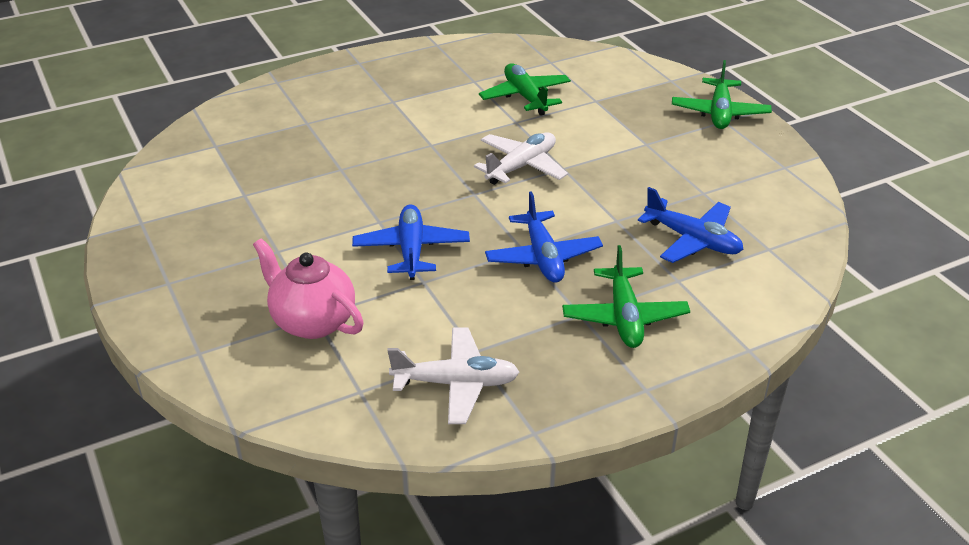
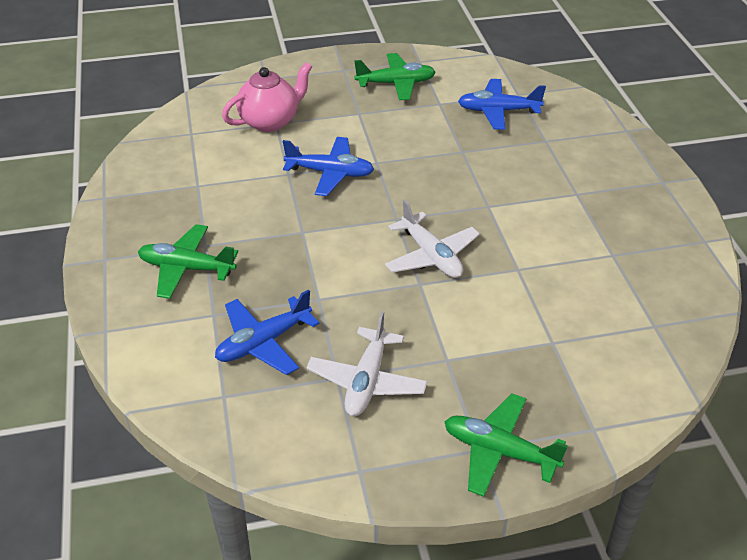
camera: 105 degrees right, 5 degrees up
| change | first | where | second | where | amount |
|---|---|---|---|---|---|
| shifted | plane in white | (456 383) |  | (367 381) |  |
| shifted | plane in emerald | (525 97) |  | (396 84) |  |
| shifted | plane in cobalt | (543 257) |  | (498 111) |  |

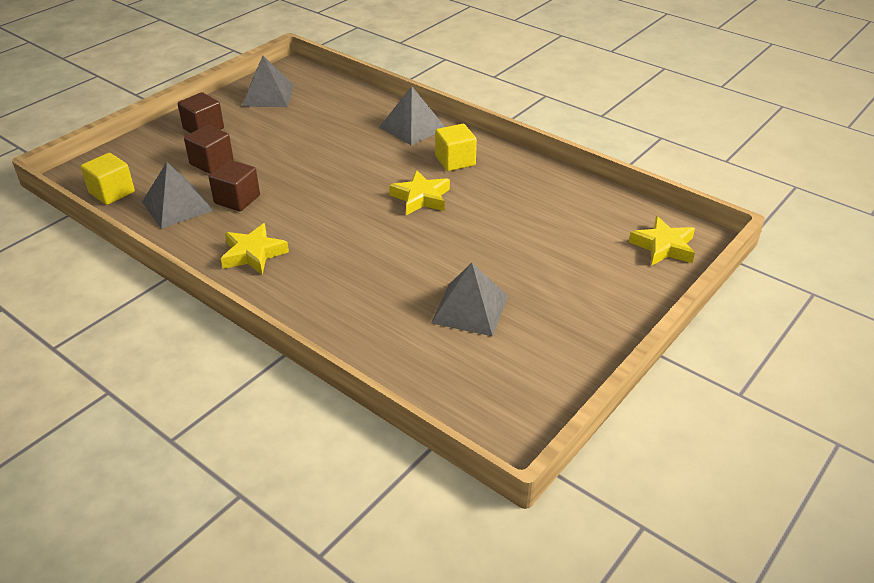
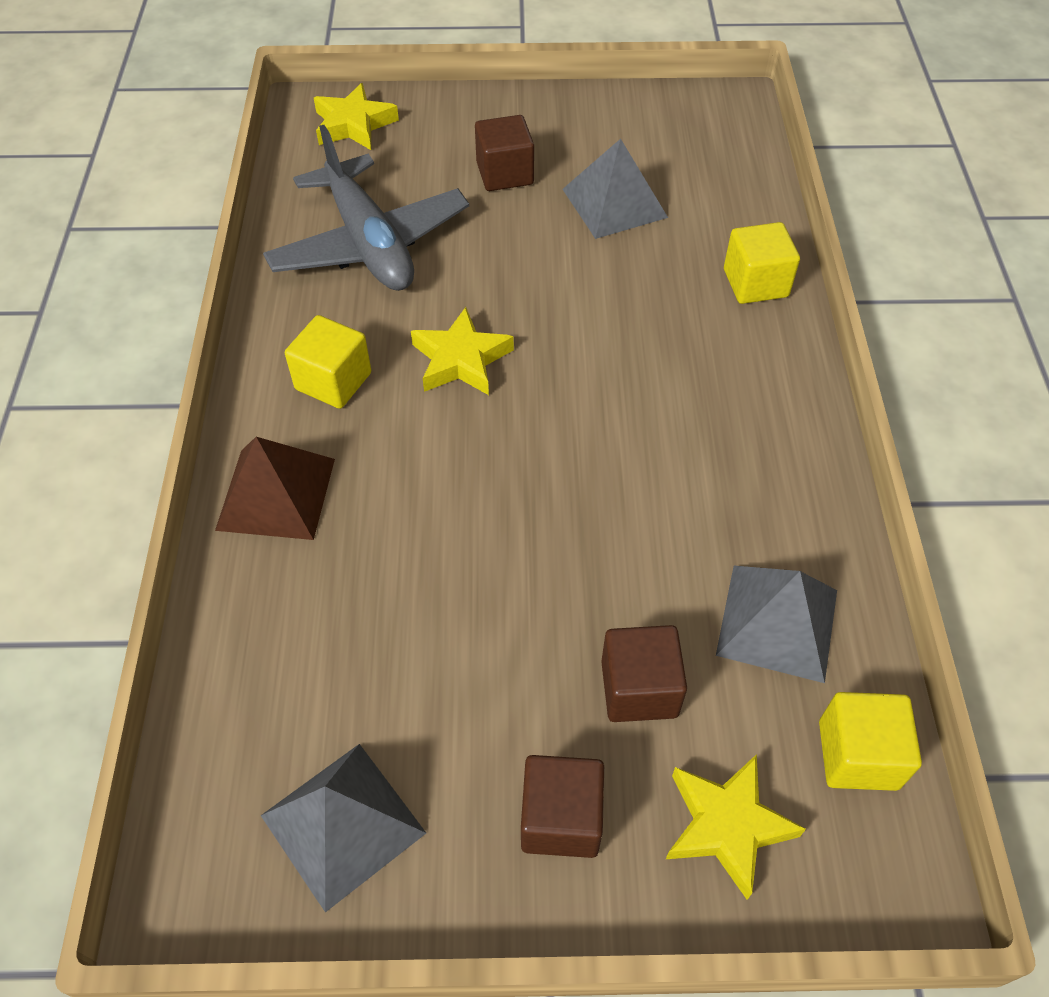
camera: 130 degrees left, 15 degrees up
| change | first | where | second | where | amount |
|---|---|---|---|---|---|
| repainted | solid pyramid in gray | (412 127) | solid pyramid in dark brown | (276 494) |  |
| new |  |  | plane in gray | (369 243) |  |
| shifted | cube in dark brown | (237 199) |  | (505 173) |  |
| shifted | star in bright yellow | (253 254) |  | (727 826) |  |
| new |  |  | cube in bright yellow | (755 283) |  |

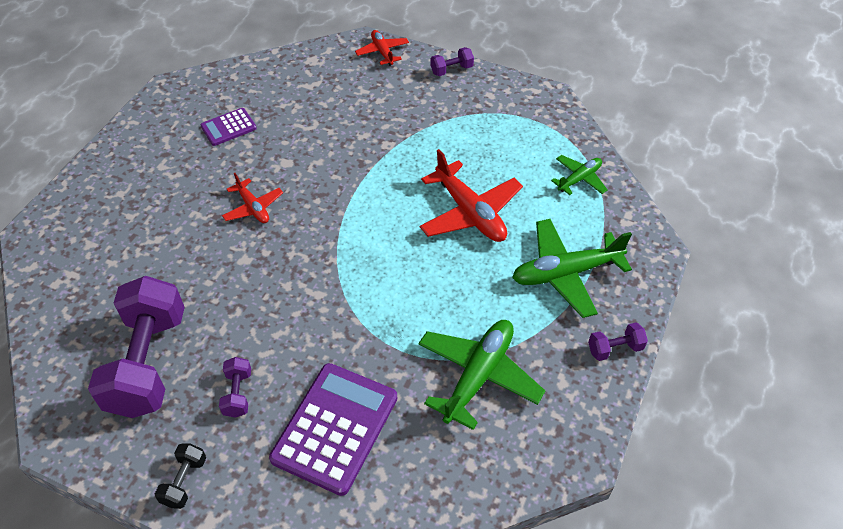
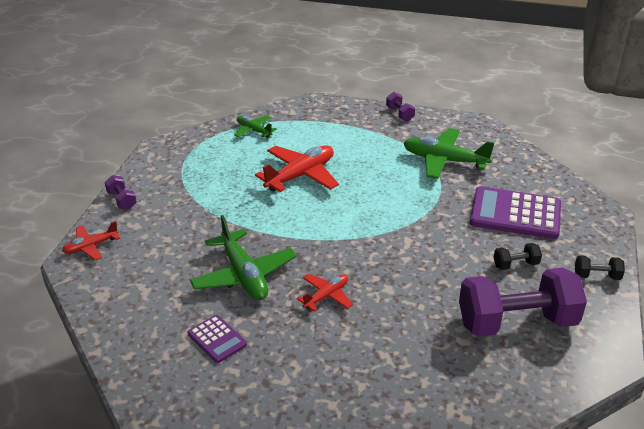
camera: 100 degrees left, 15 degrees down
| change | first | where | second | where | amount |
|---|---|---|---|---|---|
| shifted | plane in emerald | (566 273) |  | (244 275) |  |
| repainted | dumbbell in purple | (238 394) | dumbbell in ebony | (515 265) |  |

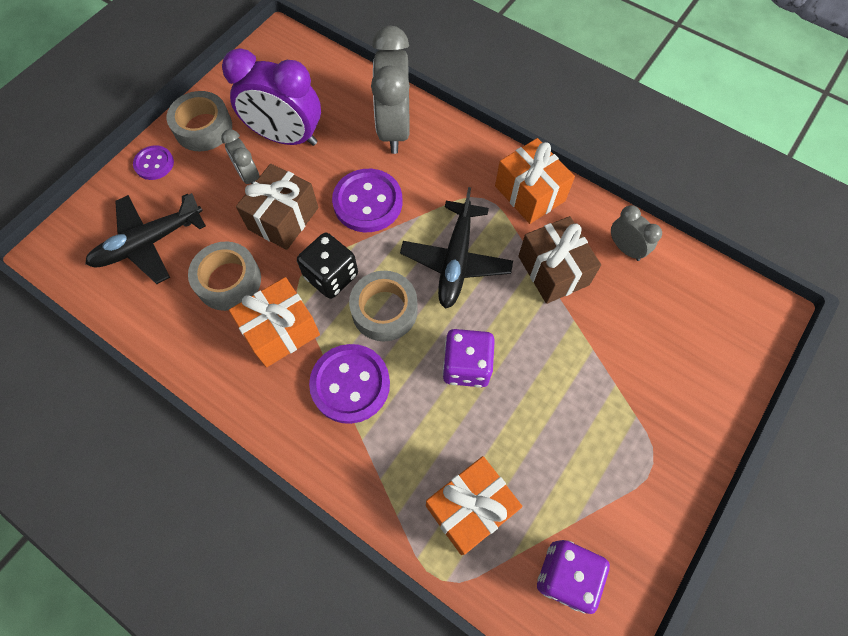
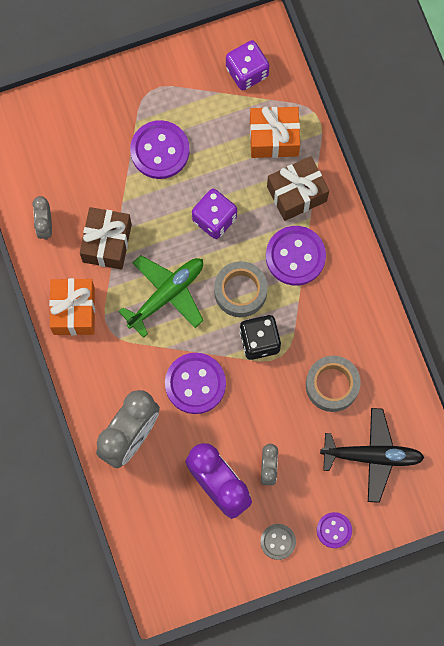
camera: 145 degrees left, 10 degrees up
| change | first | where | second | where | amount |
|---|---|---|---|---|---|
| repainted | plane in ebony | (456 260) | plane in emerald | (166 295) |  |
| new |  |  | sewing button in purple | (160 150) |  |
| swapped | roll of tape in gray | (203 128) | sewing button in gray | (278 542) |  |
| shifted | present in dark brown | (283 218) |  | (296 194) |  |
| gone | present in orange | (281 331) |  |  |  |

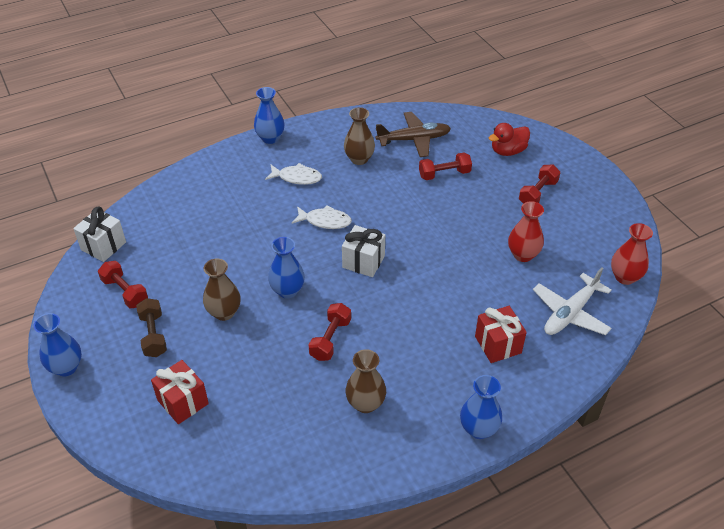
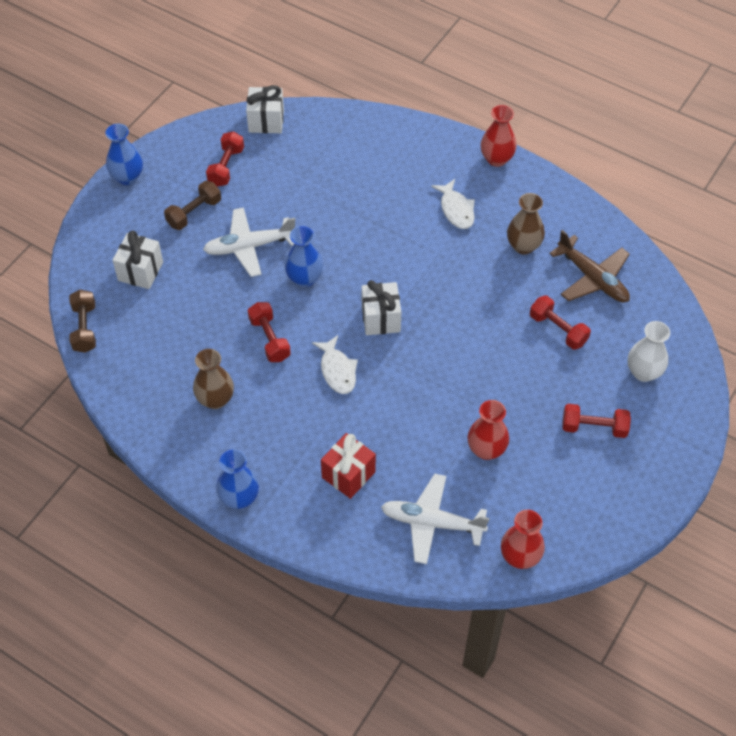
camera: 60 degrees right, 10 degrees up
| change | first | where | second | where | amount |
|---|---|---|---|---|---|
| new |  |  | dumbbell in dark brown | (85 328) |  |
| repainted | present in scarlet | (183 402) | present in white | (140 271) |  |
| swapped | flower vase in dark brown | (224 312) | plane in white | (249 247) |  |
| rotated | dumbbell in scarlet | (330 339) |  | (269 339) | 75 degrees clockwise |
| shifted | fish figure in white | (325 221) |  | (337 370) |  |
| repainted | flower vase in cobalt | (270 138) | flower vase in scarlet | (496 159) |  |
| swapped | duck in scarlet | (508 151) | flower vase in white | (643 372) |  |

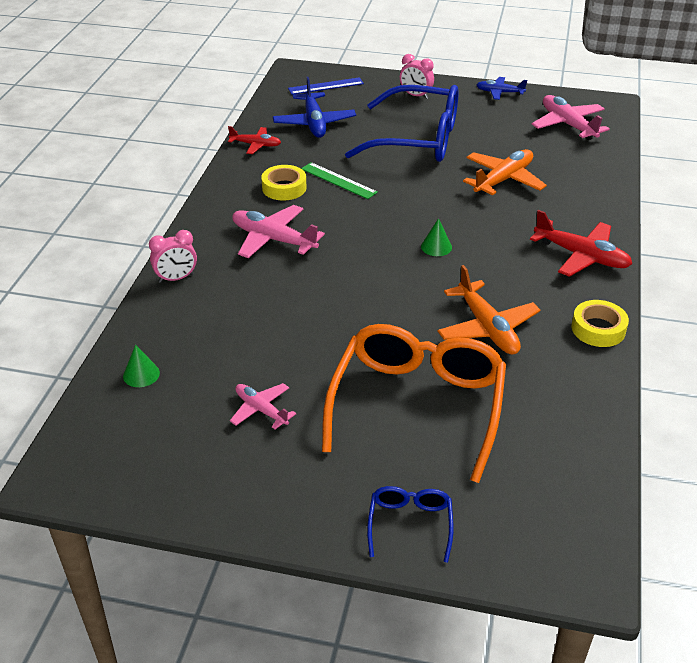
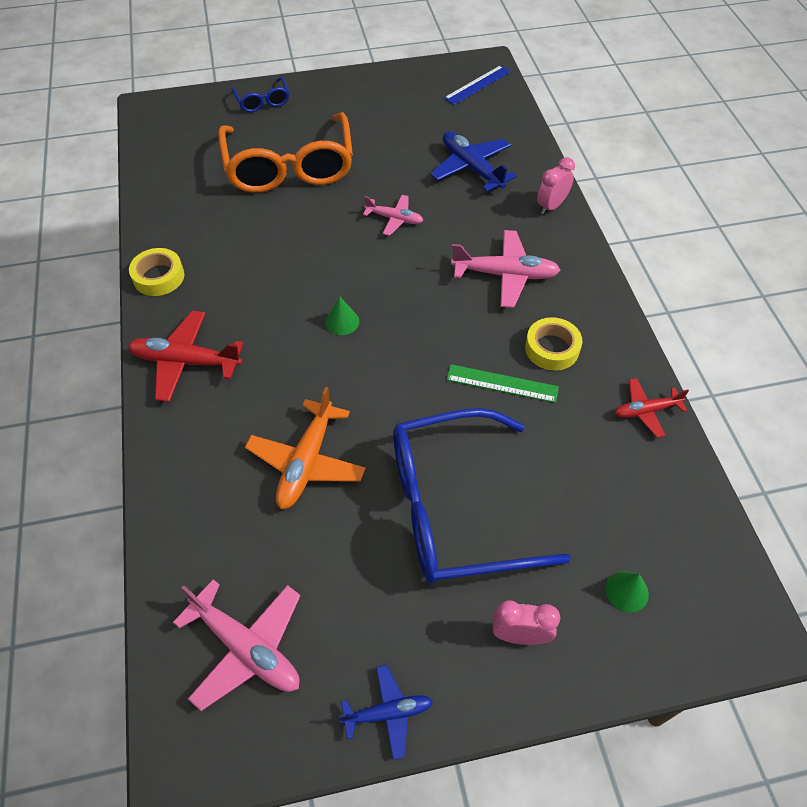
camera: 155 degrees right, 15 degrees up
| change | first | where | second | where | amount |
|---|---|---|---|---|---|
| shifted | plane in rose-pink | (261 410) |  | (394 219) |  |
| shifted | plane in cobalt | (314 123) |  | (471 168) |  |
| shifted | measuring stick in cobalt | (326 86) |  | (477 85) |  |
| shifted | cone shape in emerald | (141 374) |  | (627 591) |  |
| gone | plane in orange | (487 328) |  |  |  |

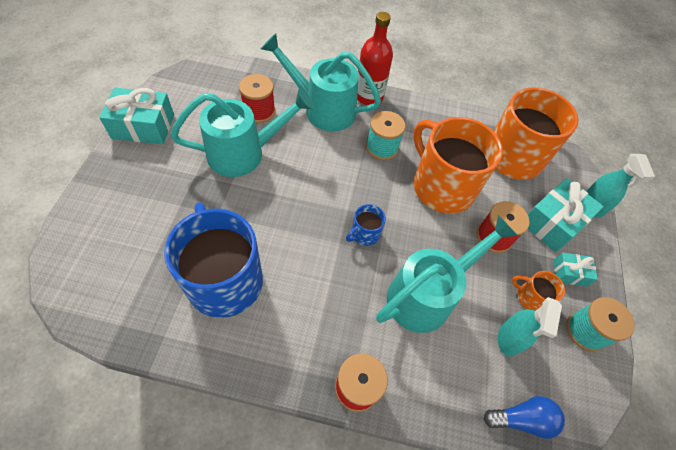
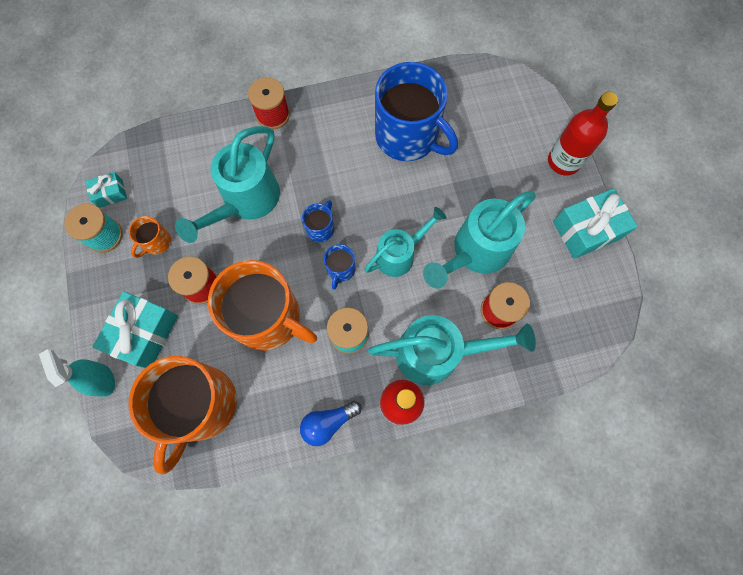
camera: 160 degrees right, 15 degrees up
| change | first | where | second | where | amount |
|---|---|---|---|---|---|
| shifted | present in turquoise | (569 273) |  | (110 193) |  |
| rotated | coffee mug in orange | (530 297) |  | (156 242) | 120 degrees clockwise |
| shifted | light bulb in cobalt | (521 419) |  | (328 422) |  |
| new |  |  | coffee mug in cobalt | (340 269) |  |
| new |  |  | watering can in turquoise | (400 254) |  |
| new |  |  | drink bottle in scarlet | (563 161) |  |
| gone | spray cleaner in turquoise | (508 339) |  |  |  |

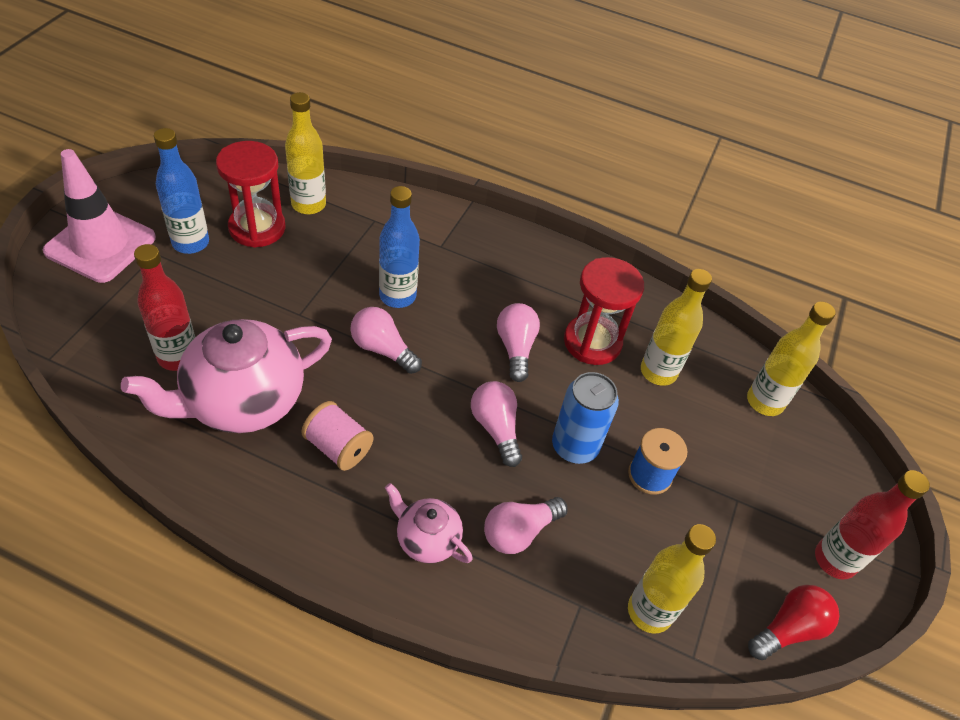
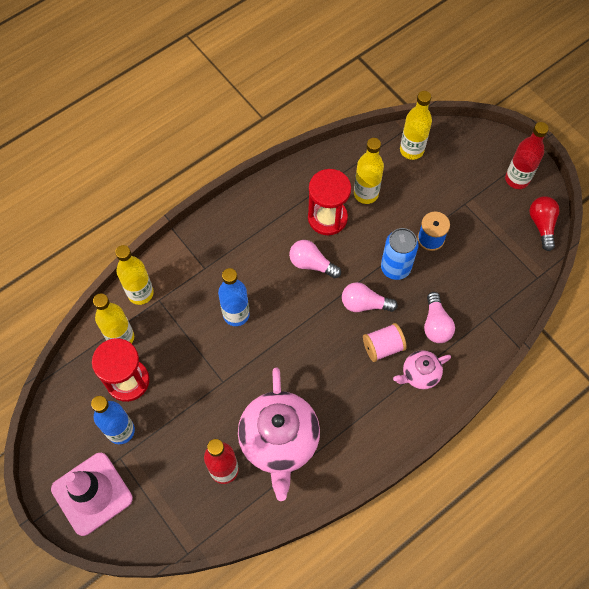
camera: 55 degrees left, 15 degrees up
| change | first | where | second | where | amount |
|---|---|---|---|---|---|
| shifted | drink bottle in bright yellow | (649 611) |  | (140 293) |  |
| shifted | bobbin in rose-pink | (338 447) |  | (383 347) |  |
| gone | light bulb in rose-pink | (382 349) |  |  |  |

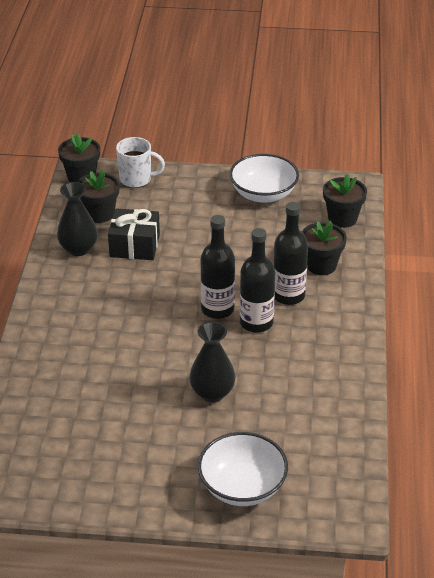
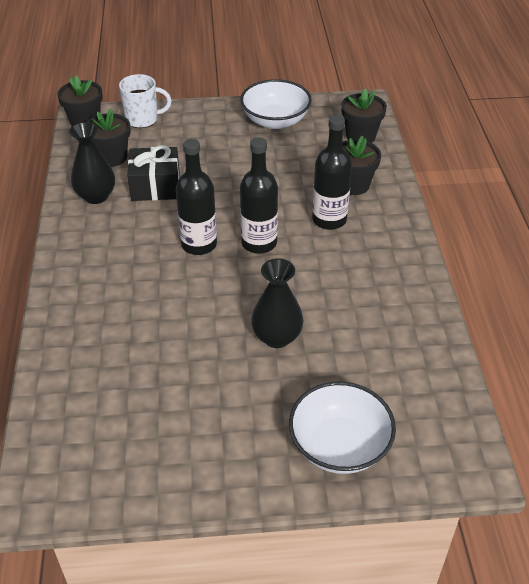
camera: 10 degrees left, 5 degrees up
| change | first | where | second | where | amount |
|---|---|---|---|---|---|
| shifted | drink bottle in ebony | (256 323) |  | (199 244) |  |

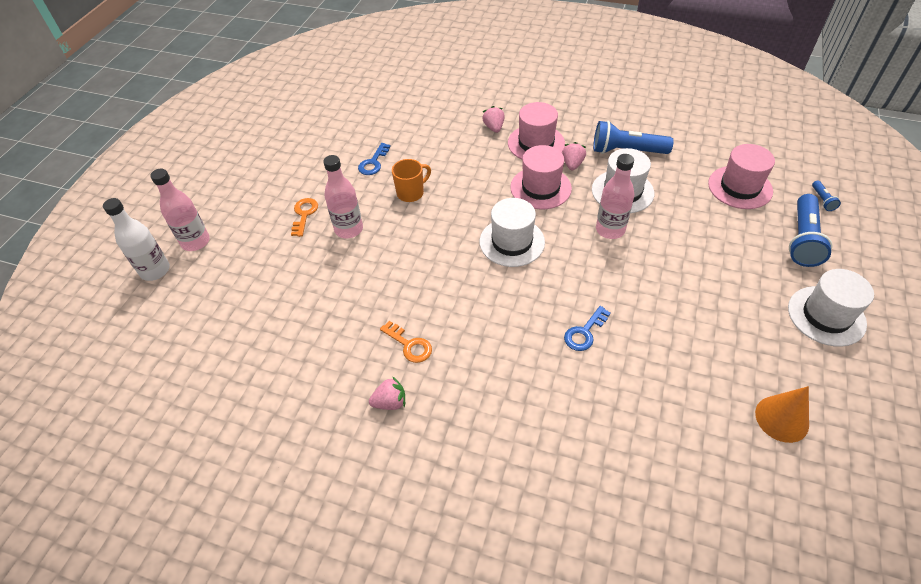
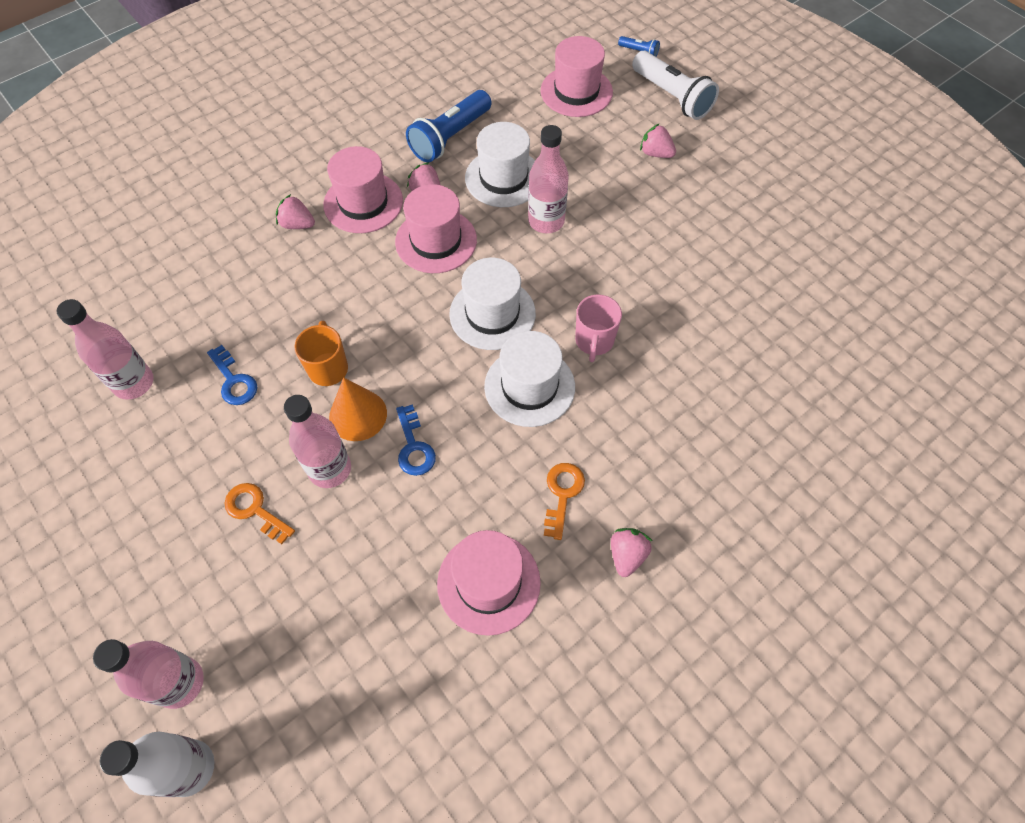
camera: 60 degrees left, 10 degrees up
| change | first | where | second | where | amount |
|---|---|---|---|---|---|
| new |  |  | drink bottle in rose-pink | (134 383) |  |
| shifted | cone shape in orange | (782 418) |  | (358 415) |  |
| shifted | latchkey in cobalt | (585 332) |  | (414 446) |  |
| new |  |  | hat in rose-pink | (488 583) |  |
| shifted | hat in white | (826 316) |  | (529 386) |  |
| rotated | latchkey in orange | (409 345) |  | (562 494) | 60 degrees counterclockwise |
| new |  |  | coffee mug in rose-pink | (594 341) |  |
| repainted | flashlight in cobalt | (803 240) | flashlight in white | (672 97) |  |
| new |  |  | berry in rose-pink | (655 153) |  |

